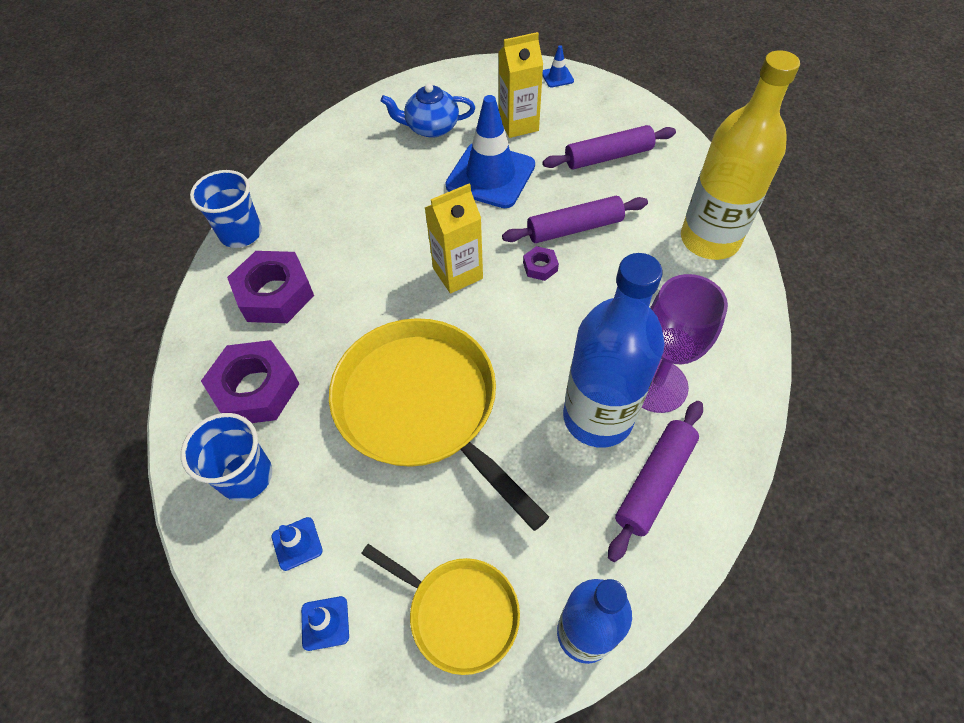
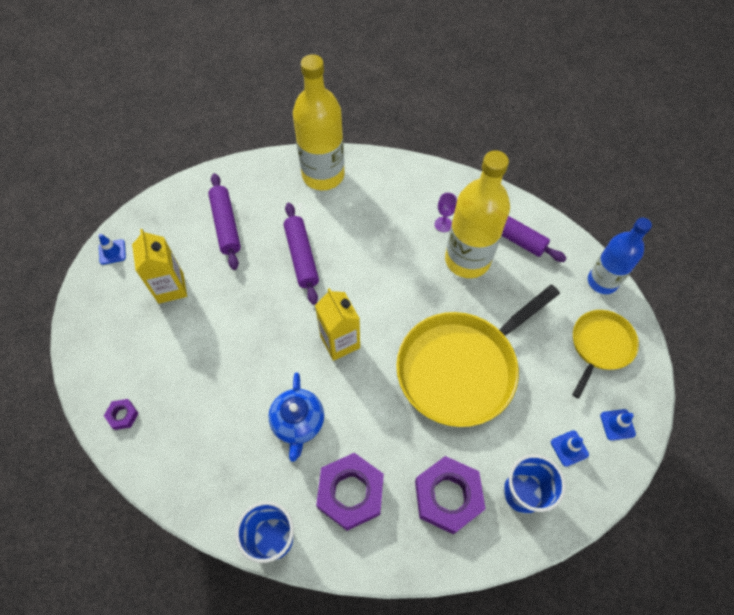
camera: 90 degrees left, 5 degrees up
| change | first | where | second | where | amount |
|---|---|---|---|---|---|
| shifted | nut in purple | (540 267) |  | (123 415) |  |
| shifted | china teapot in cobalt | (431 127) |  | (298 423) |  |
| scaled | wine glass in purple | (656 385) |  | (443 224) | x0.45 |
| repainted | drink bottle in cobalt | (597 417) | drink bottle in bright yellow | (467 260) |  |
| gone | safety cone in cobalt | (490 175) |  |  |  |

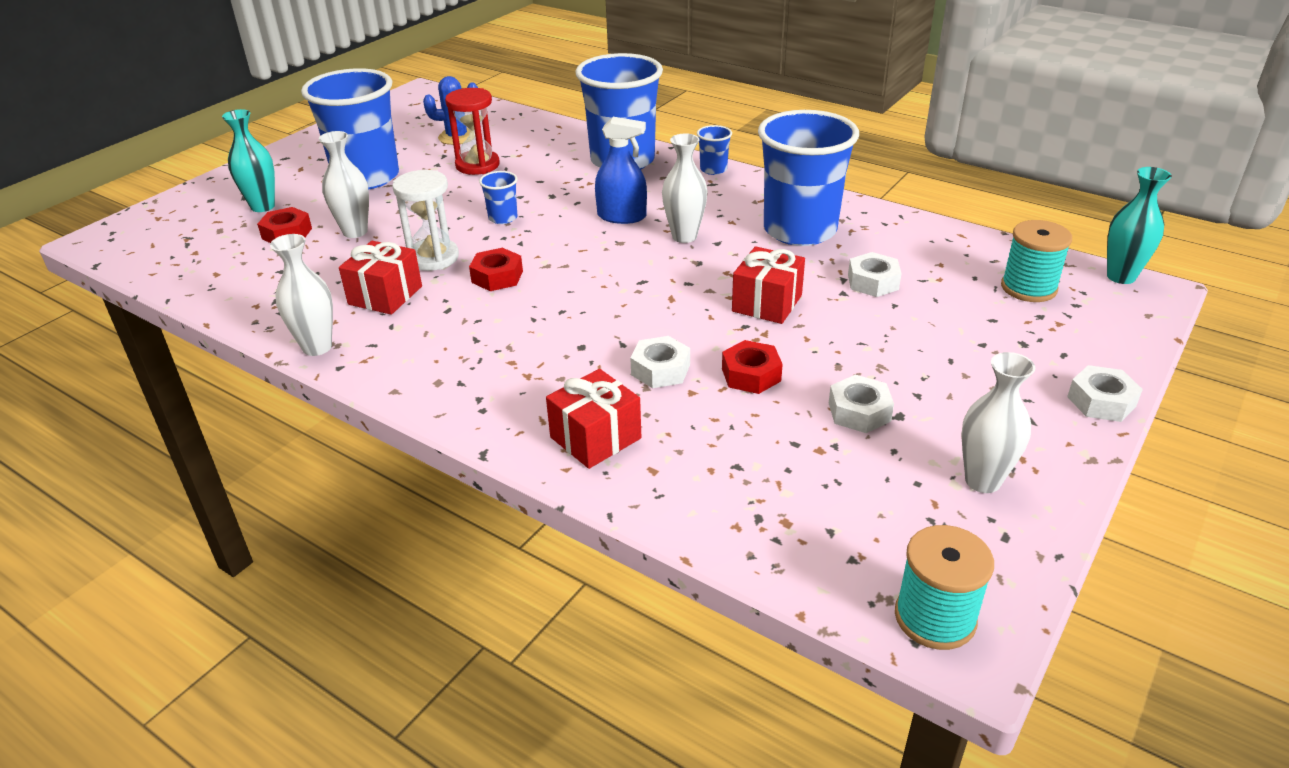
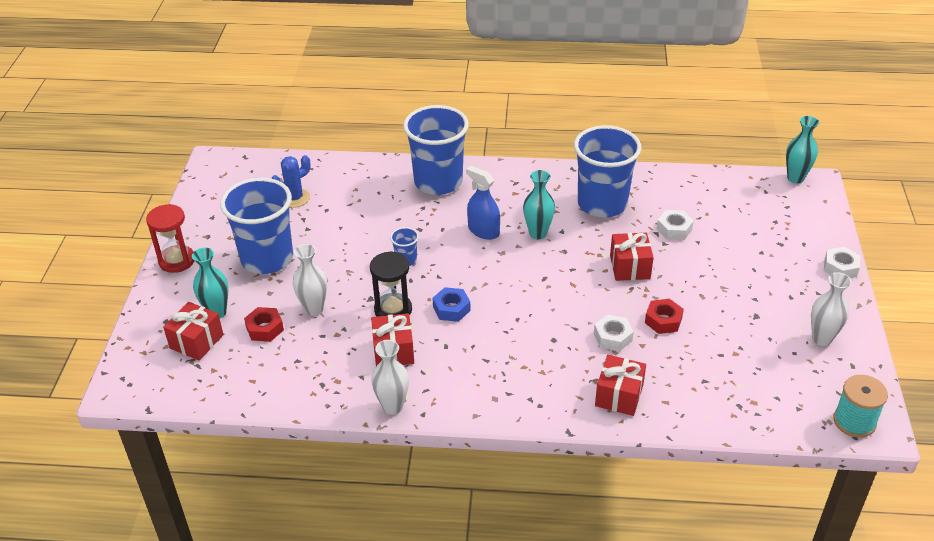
camera: 30 degrees left, 5 degrees up
| change | first | where | second | where | amount |
|---|---|---|---|---|---|
| shifted | sandglass in scarlet | (477 165) |  | (177 260) |  |
| new |  |  | present in scarlet | (196 341) |  |
| repainted | sandglass in white | (433 258) | sandglass in ebony | (393 310) |  |
| repainted | nut in scarlet | (497 277) | nut in cobalt | (451 309) |  |
| rotated | spray cleaner in cobalt | (622 216) |  | (483 231) | 120 degrees counterclockwise |
| repainted | flower vase in white | (684 236) | flower vase in turquoise | (538 233) |  |
| gone | cup in cobalt | (713 169) |  |  |  |
| gone | nut in white | (859 412) |  |  |  |
| gone | bobbin in turquoise | (1028 288) |  |  |  |

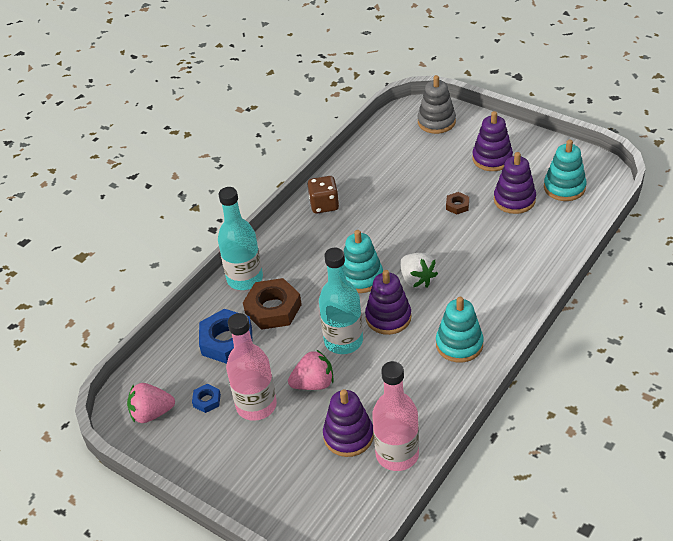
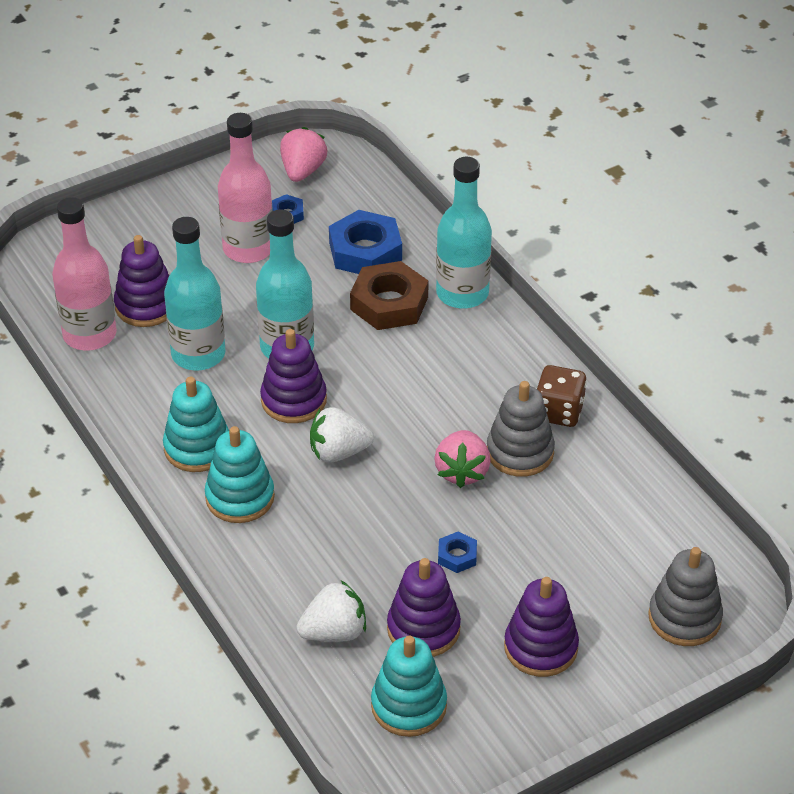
camera: 110 degrees right, 0 degrees up
| change | first | where | second | where | amount |
|---|---|---|---|---|---|
| new |  |  | drink bottle in turquoise | (198 354) |  |
| shifted | ring stacker in turquoise | (361 277) |  | (240 497) |  |
| new |  |  | berry in white | (334 632) |  |
| shifted | berry in rose-pink | (313 383) |  | (462 472) |  |
| repainted | nut in dark brown | (457 205) | nut in cobalt | (457 556) |  |
| new |  |  | ring stacker in gray | (520 452) |  |

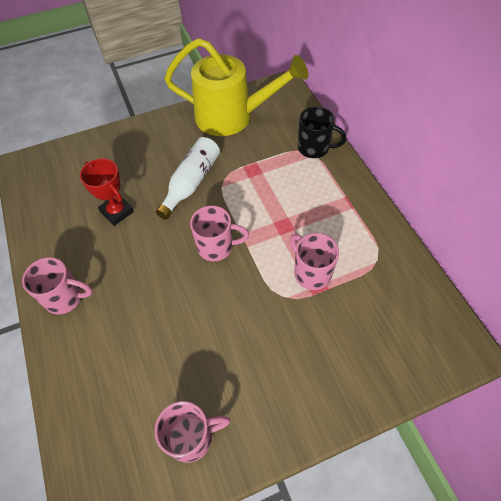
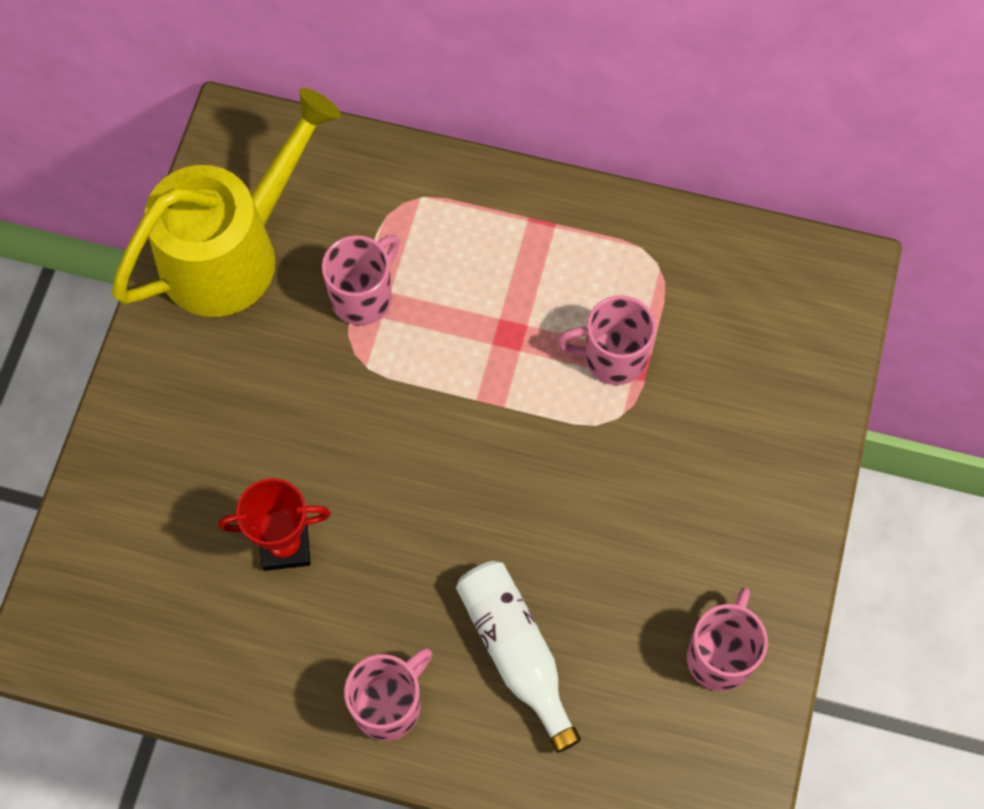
camera: 55 degrees left, 10 degrees up
| change | first | where | second | where | amount |
|---|---|---|---|---|---|
| shifted | coffee mug in rose-pink | (216 247) |  | (363 296) |  |
| shifted | drink bottle in white | (191 182) |  | (516 652) |  |
| gone | coffee mug in ebony | (314 148) |  |  |  |

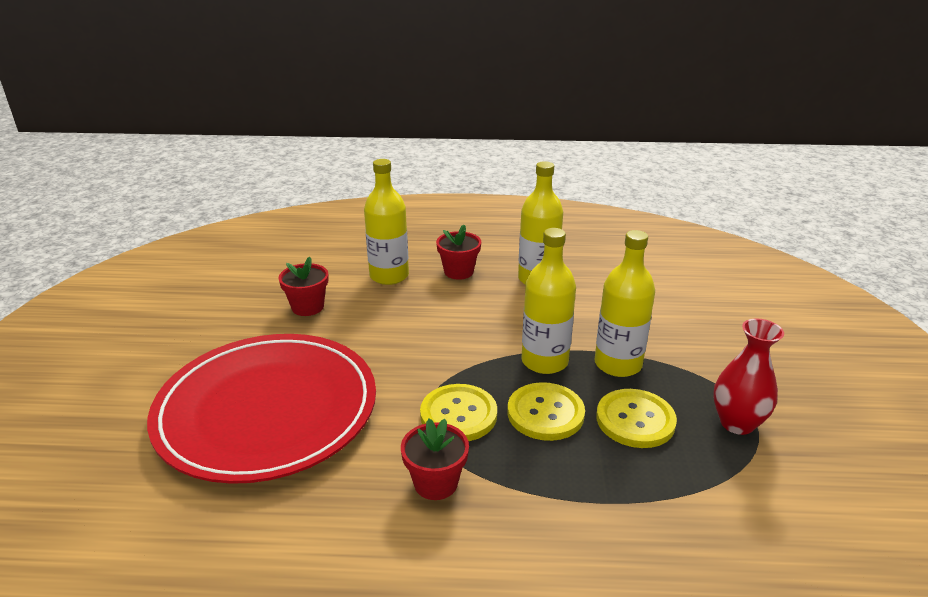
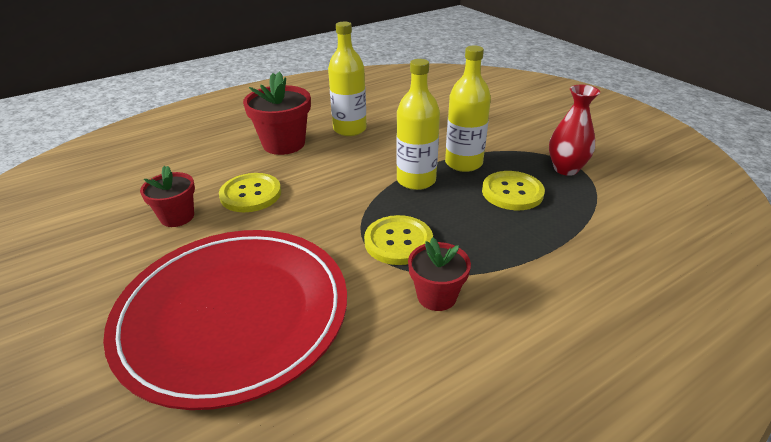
camera: 35 degrees left, 5 degrees up
| change | first | where | second | where | amount |
|---|---|---|---|---|---|
| shifted | sewing button in bright yellow | (545 413) |  | (251 194) |  |
| scaled | plant pot in scarlet | (458 272) |  | (284 144) | x1.59 |
| gone | drink bottle in bright yellow | (389 276) |  |  |  |

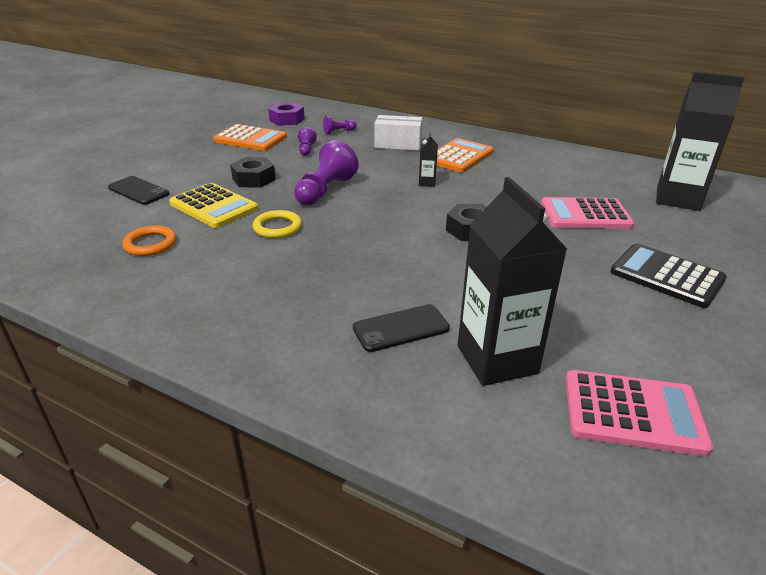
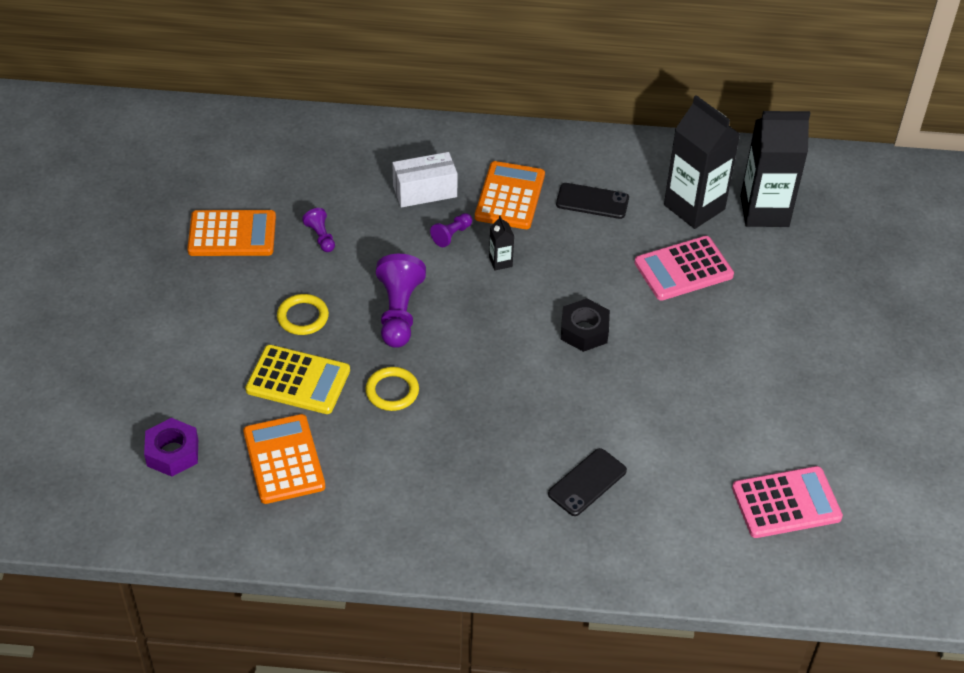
camera: 25 degrees left, 15 degrees up
| change | first | where | second | where | amount |
|---|---|---|---|---|---|
| shifted | nut in purple | (287 120) |  | (172 453) |  |
| swapped | ring in orange | (150 244) | calculator in orange | (283 459) |  |
| swapped | nut in ebony | (254 179) | ring in bright yellow | (303 317) |  |
| shifted | pawn in purple | (338 132) |  | (451 235) |  |
| shifted | mobile phone in ebony | (138 191) |  | (592 201) |  |
| shifted | milk carton in ebony | (497 359) |  | (694 207) |  |
| gone | calculator in ebony | (666 276) |  |  |  |

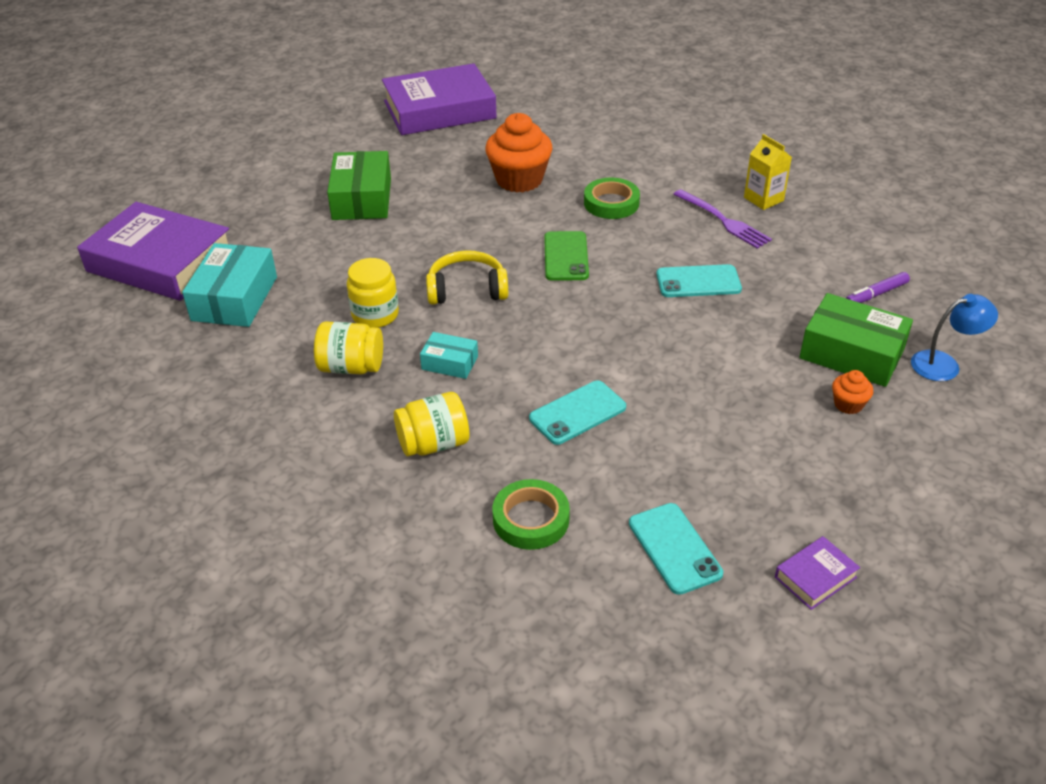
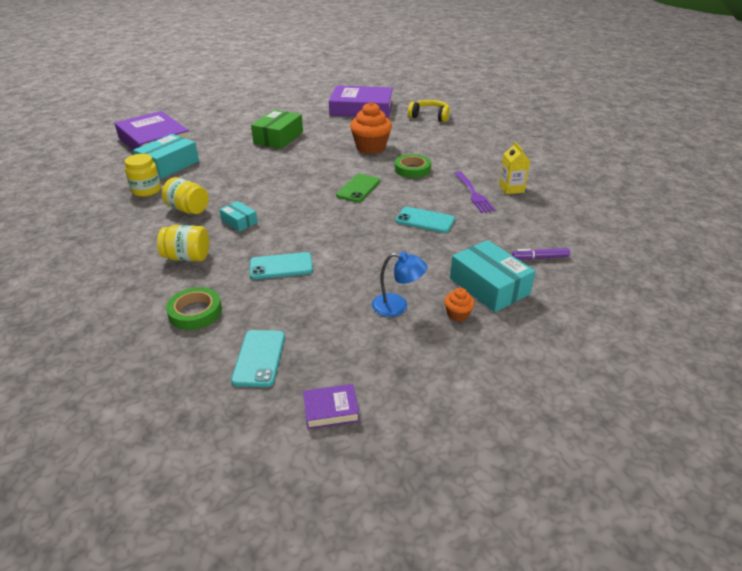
camera: 25 degrees right, 5 degrees down
| change | first | where | second | where | amount |
|---|---|---|---|---|---|
| shifted | preserve jar in bright yellow | (375 315) |  | (146 190) |  |
| shifted | lamp in cobalt | (944 364) |  | (397 306) |  |
| shifted | headphones in bright yellow | (467 289) |  | (430 116) |  |
| repainted | box in emerald | (851 354) | box in turquoise | (489 286) |  |

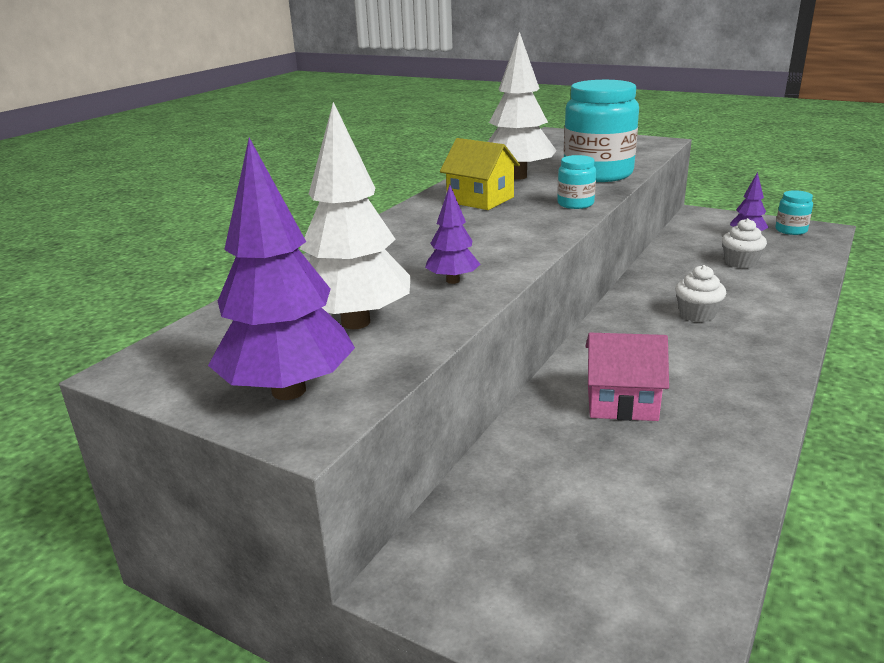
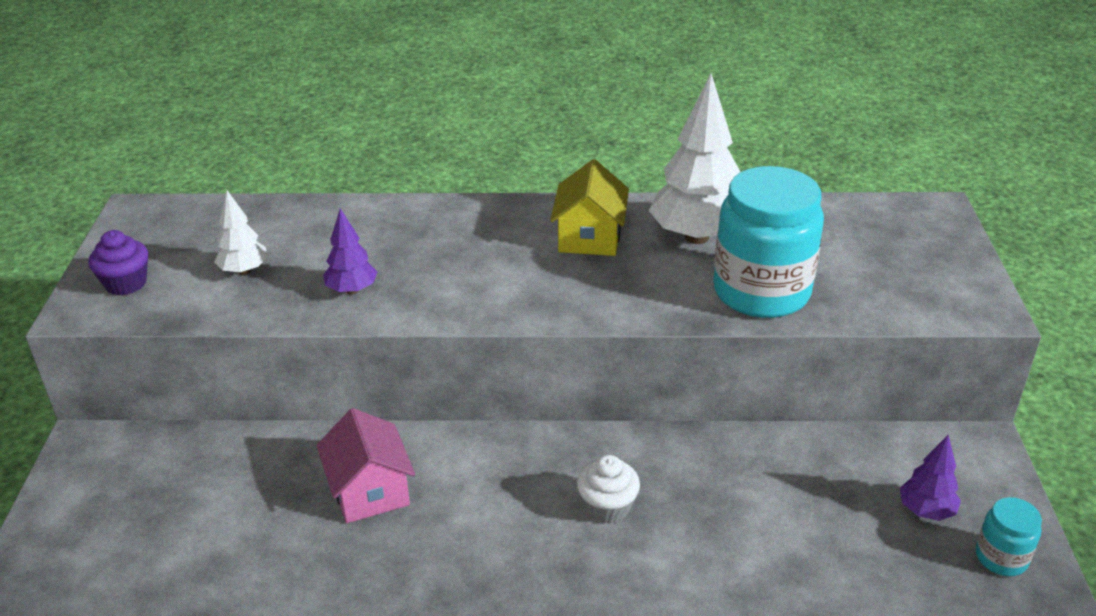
camera: 60 degrees right, 10 degrees up
| change | first | where | second | where | amount |
|---|---|---|---|---|---|
| swapped | fir tree in purple | (288 391) | fairy cake in purple | (126 283) |  |
| scaled | fir tree in white | (355 322) |  | (244 271) | x0.51 |
| gone | preserve jar in turquoise | (575 204) |  |  |  |
| gone | fairy cake in white | (740 262) |  |  |  |

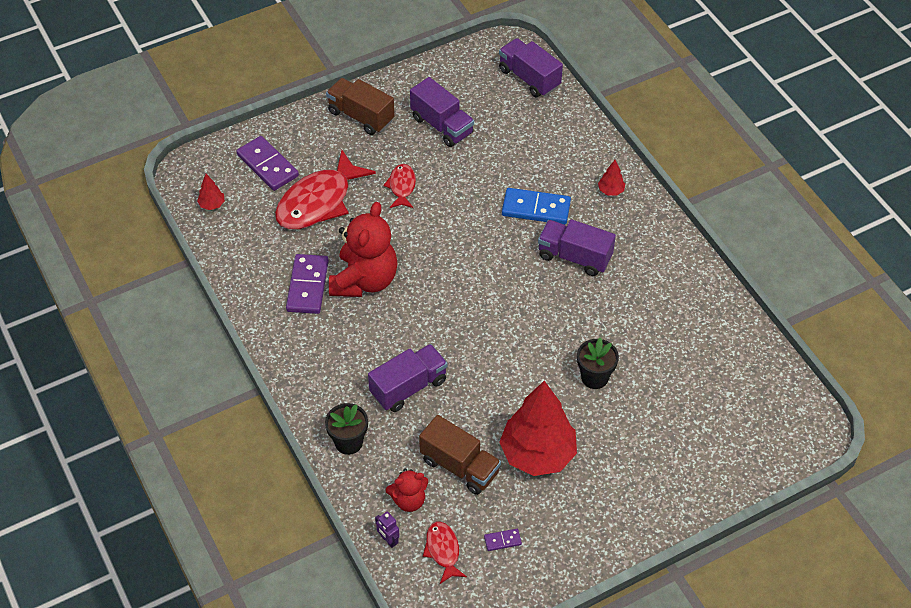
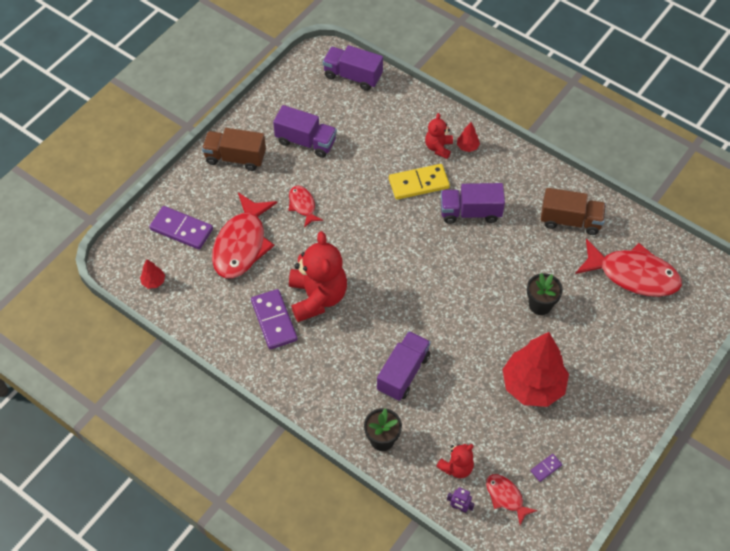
camera: 25 degrees left, 5 degrees up
| change | first | where | second | where | amount |
|---|---|---|---|---|---|
| repainted | domino in cobalt | (536 208) | domino in bright yellow | (419 183) |  |
| new |  |  | stuffed bear in scarlet | (438 147) |  |
| shifted | toy truck in dark brown | (459 466) |  | (570 220) |  |
| new |  |  | fish figure in scarlet | (633 275) |  |

